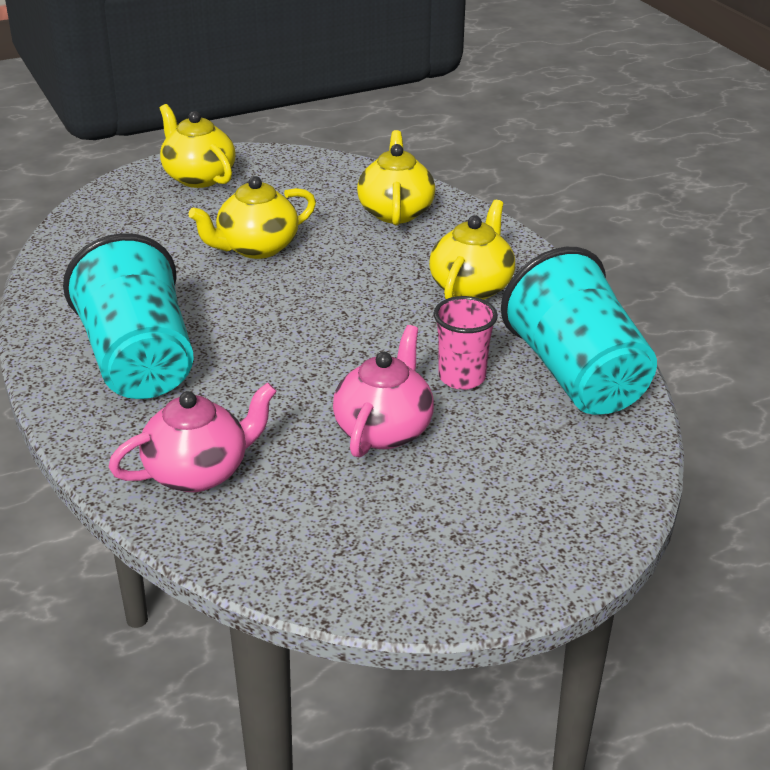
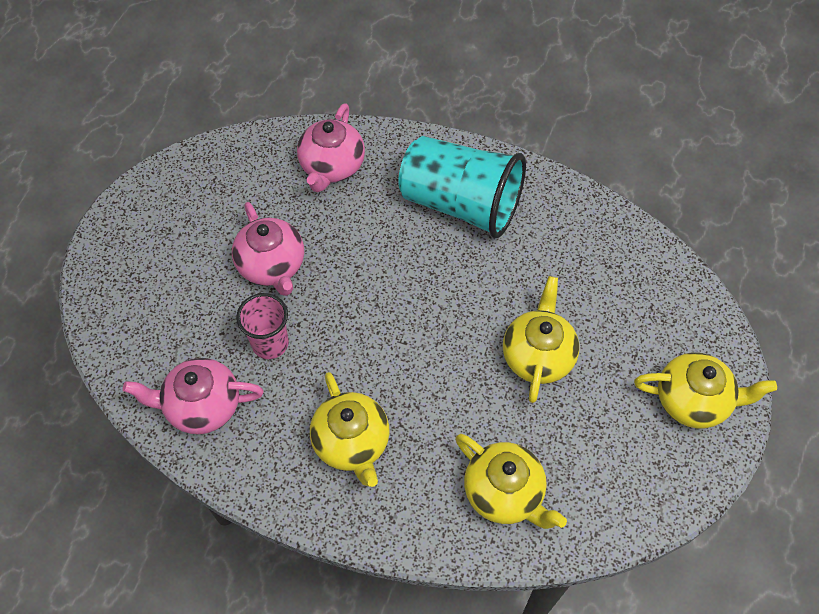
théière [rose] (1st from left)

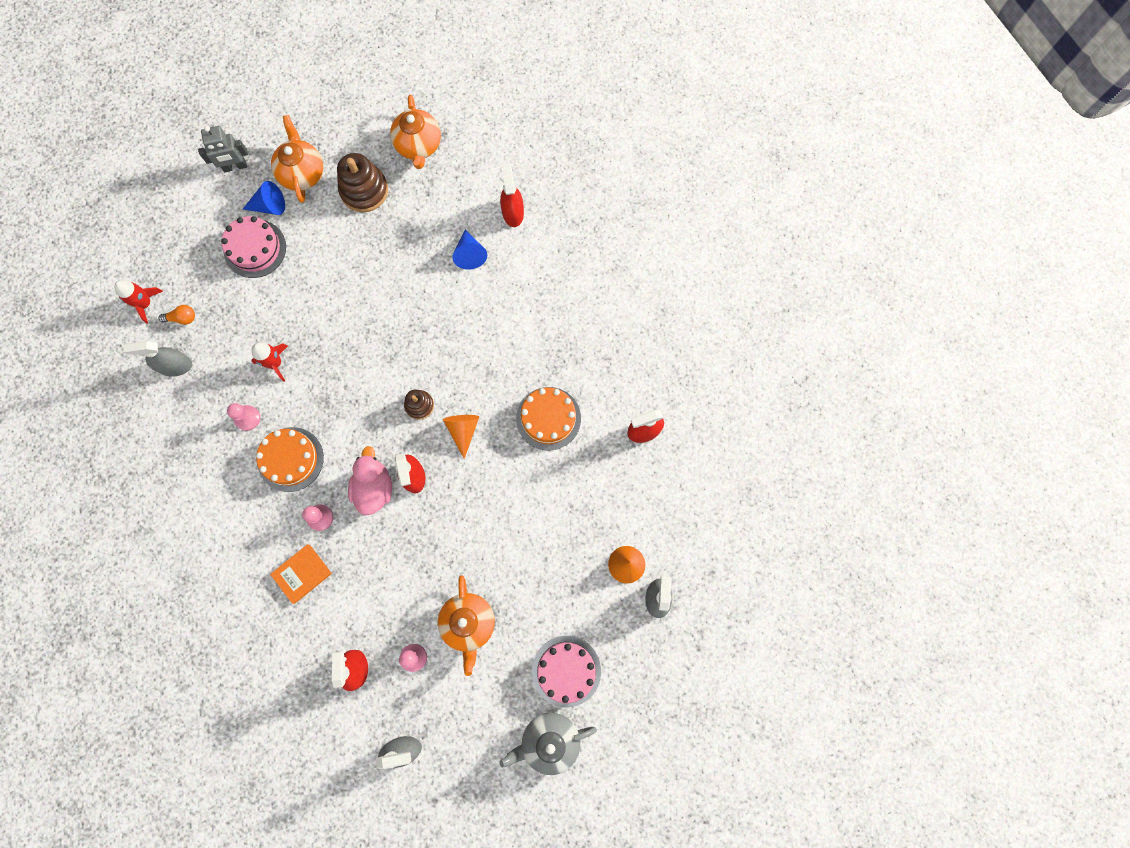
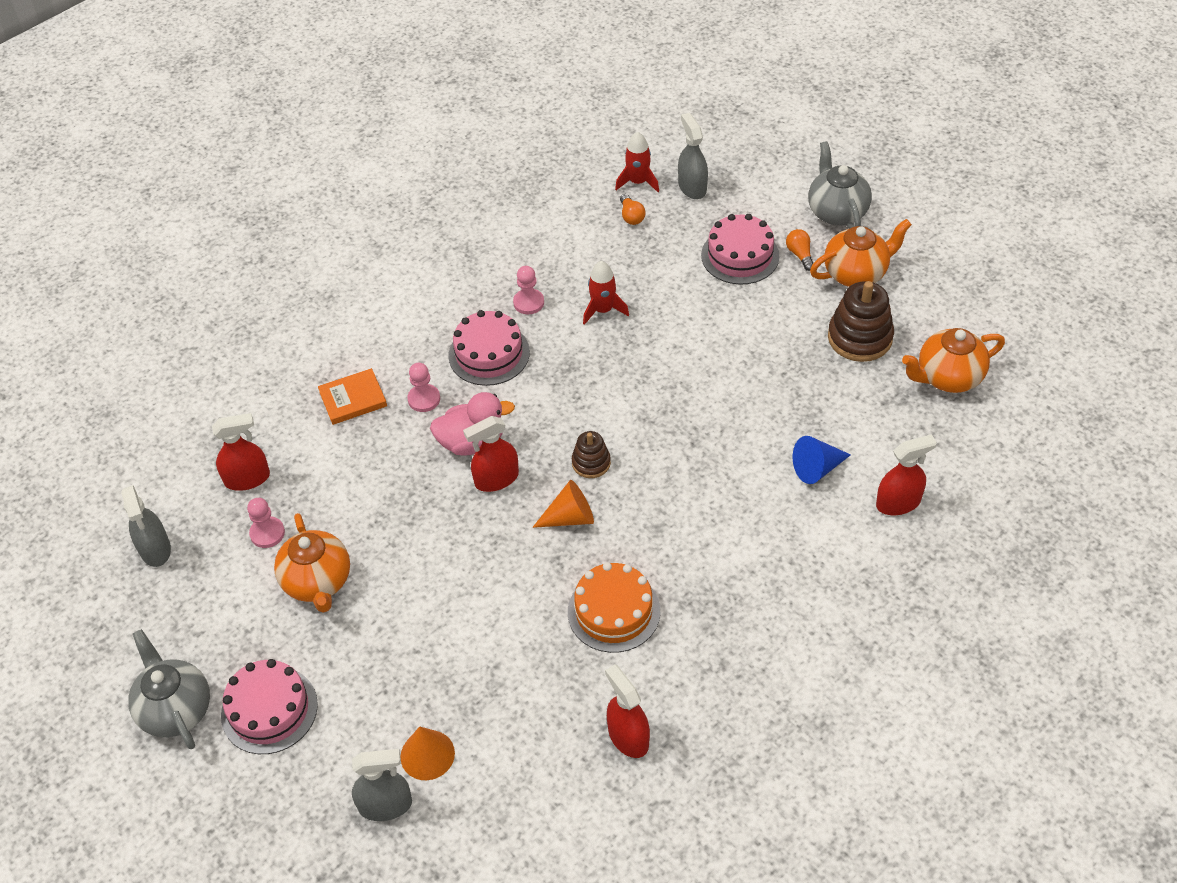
théière [orange] (1st from left)
livre [orange]
gâteau [rose] (2nd from left)
vaporisateur [gris] (3rd from left)
ampoule [orange] (2nd from left)
théière [gris] (2nd from left)

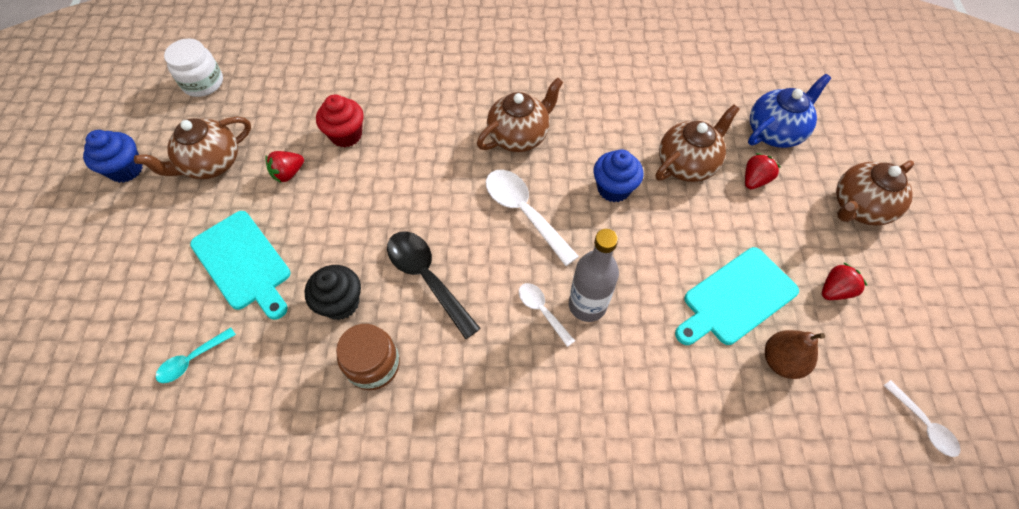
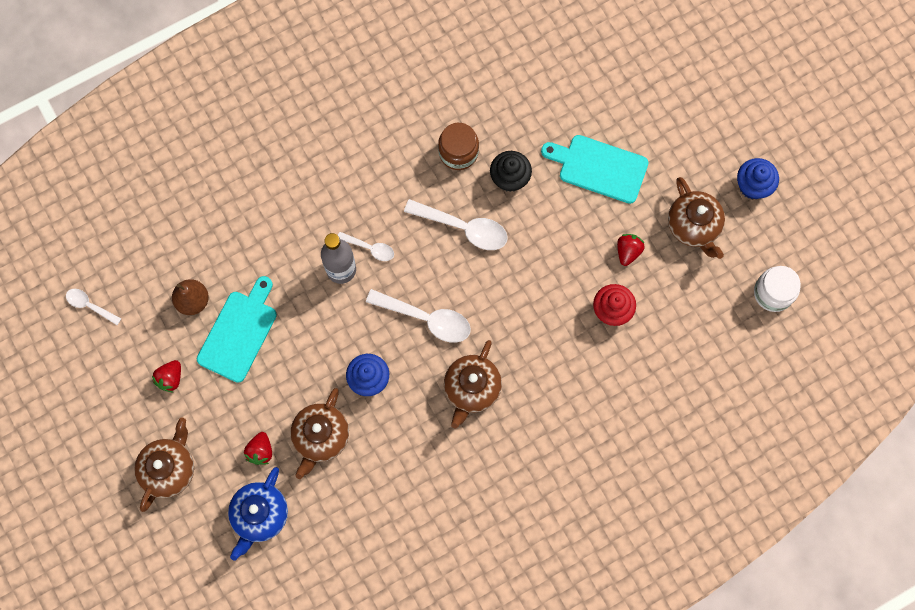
cuillère [blanc] (4th from left)
théière [marron] (4th from left)
cuillère [turquoise]

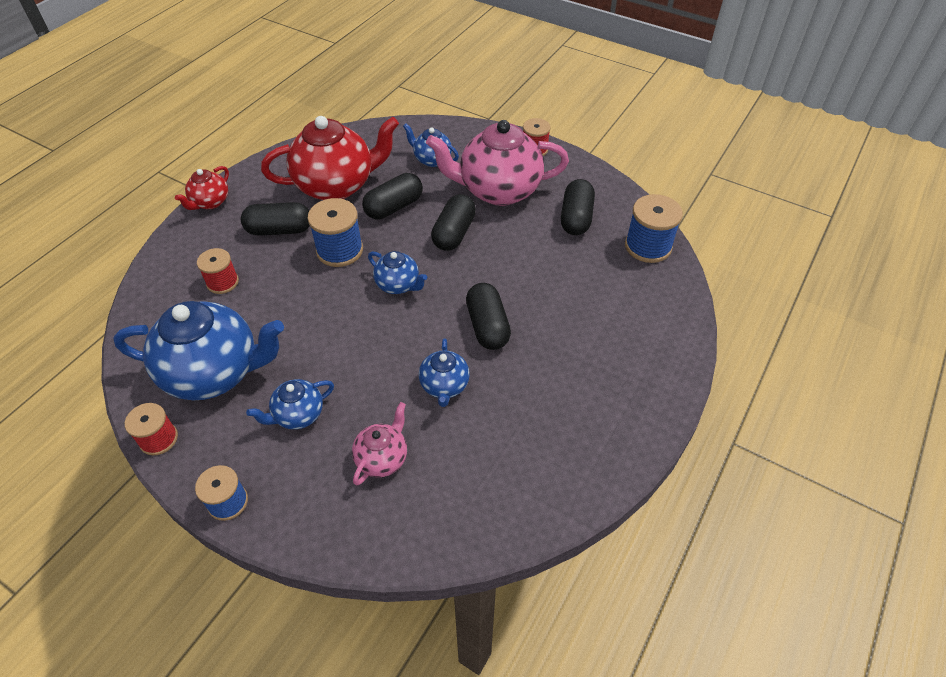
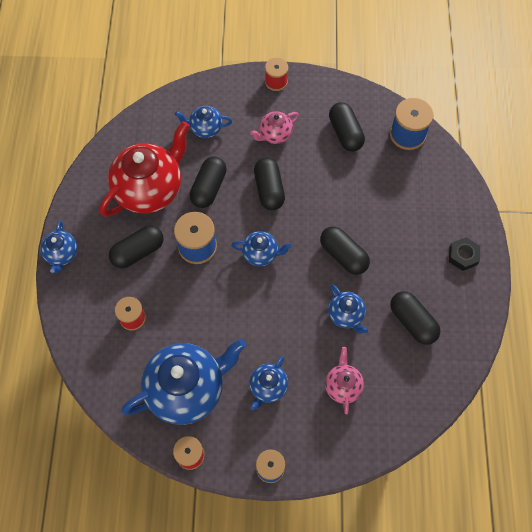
théière [bleu] (1st from left)
théière [rose] (1st from left)
gélule [noir] (6th from left)
écrou [noir]

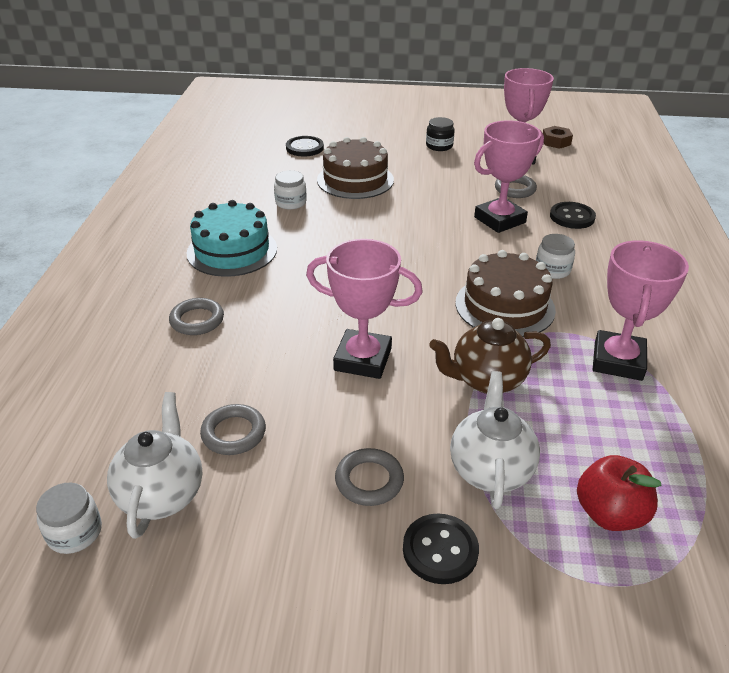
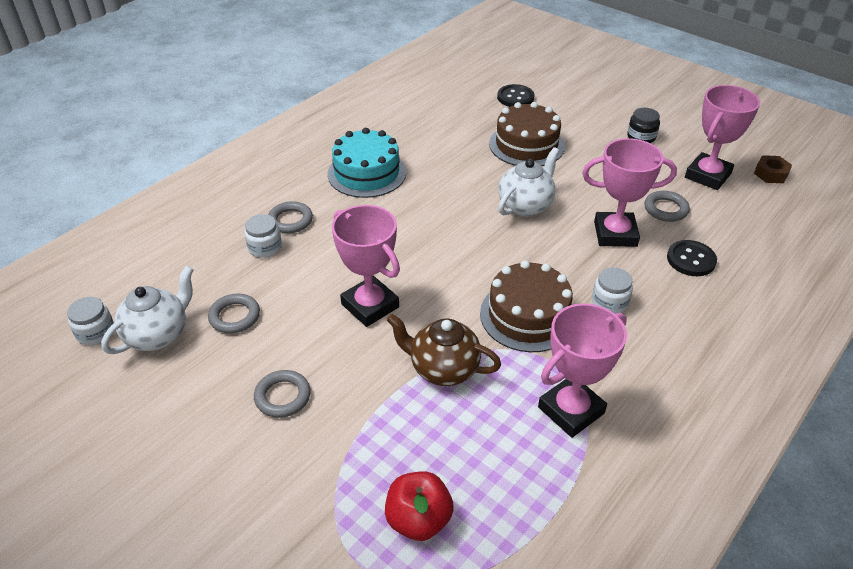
bocal [blanc] (2nd from left)
théière [blanc] (2nd from left)
bouton [noir] (2nd from left in the first image)

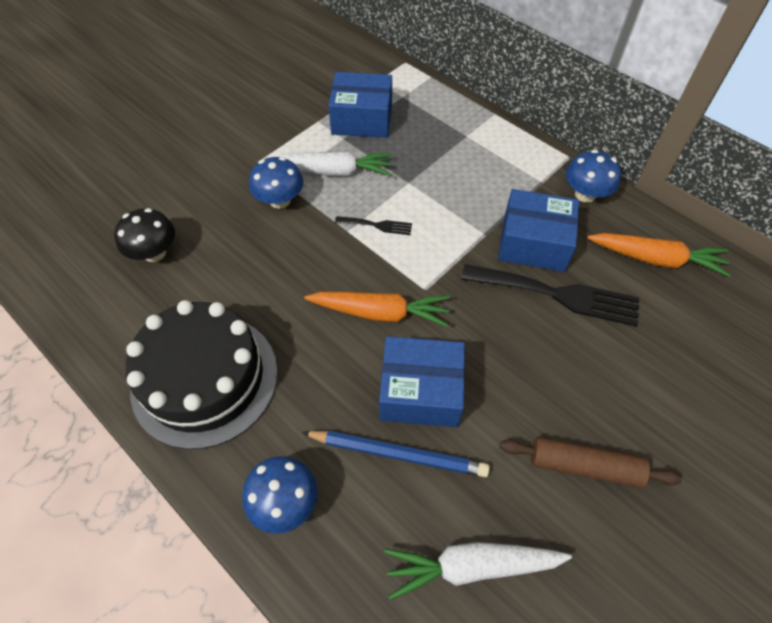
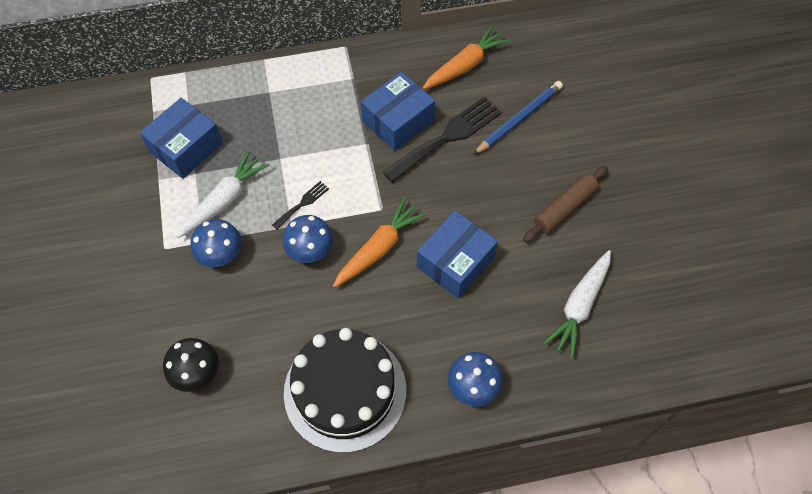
champignon [bleu] (2nd from left)
crayon [bleu]

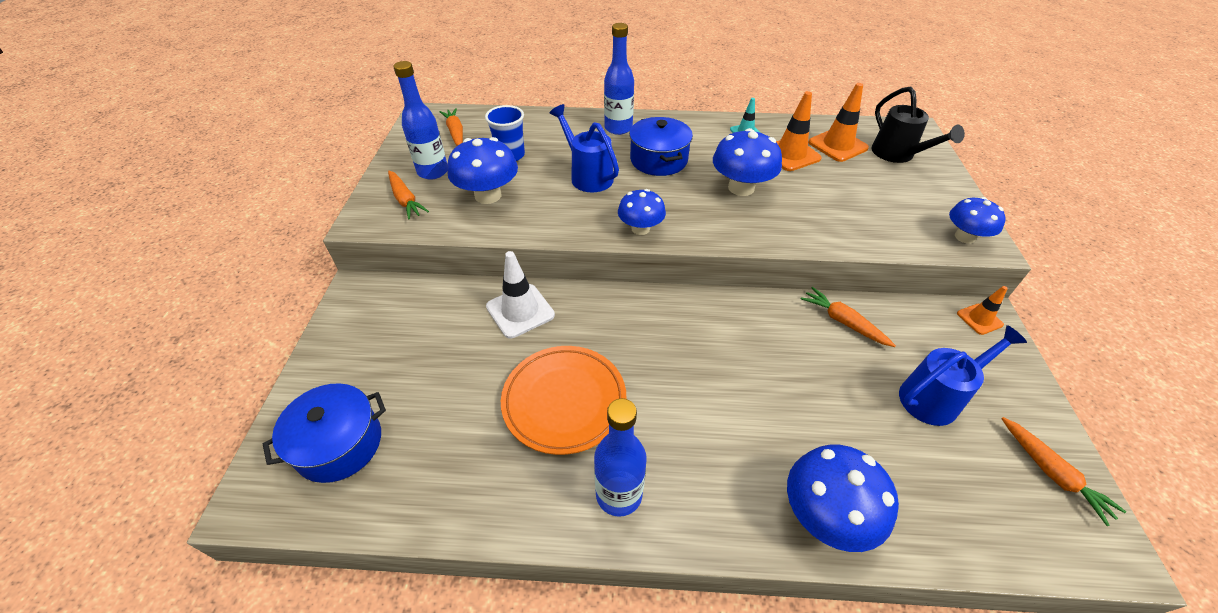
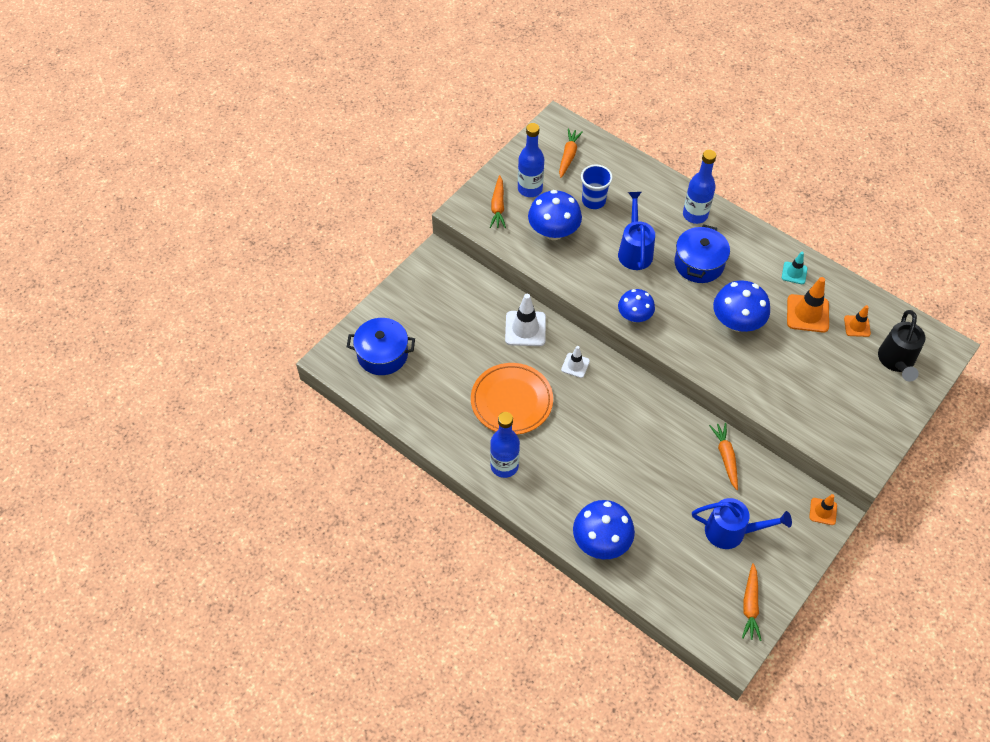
cône de chantier [blanc] (2nd from left)
cône de chantier [orange] (3rd from left)
champignon [bleu] (5th from left in the first image)

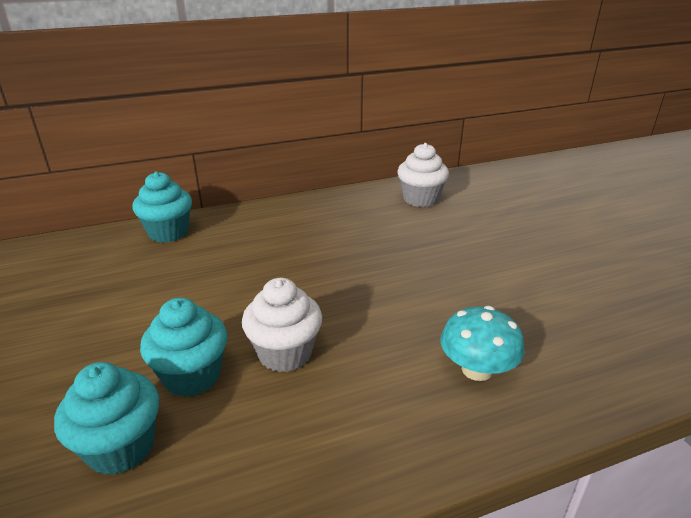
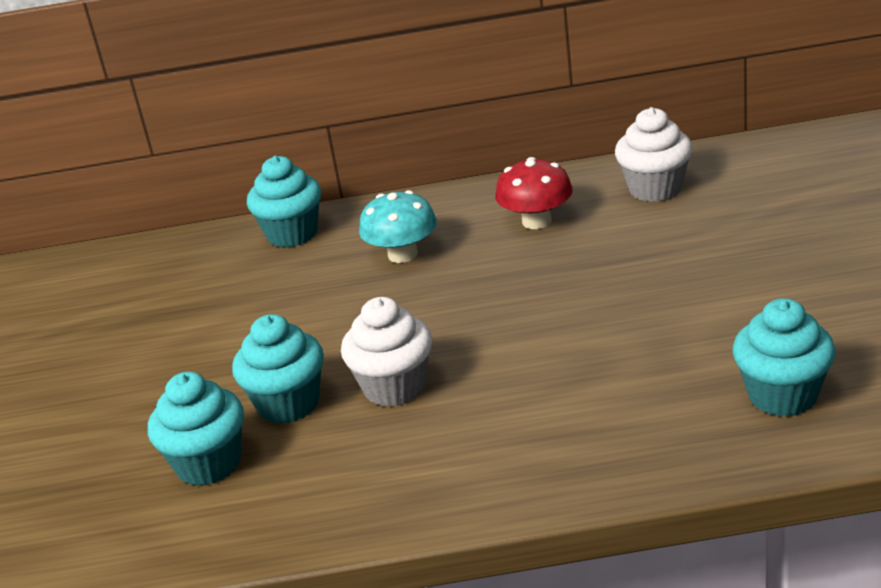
champignon [turquoise]
champignon [rouge]
muffin [turquoise] (4th from left)

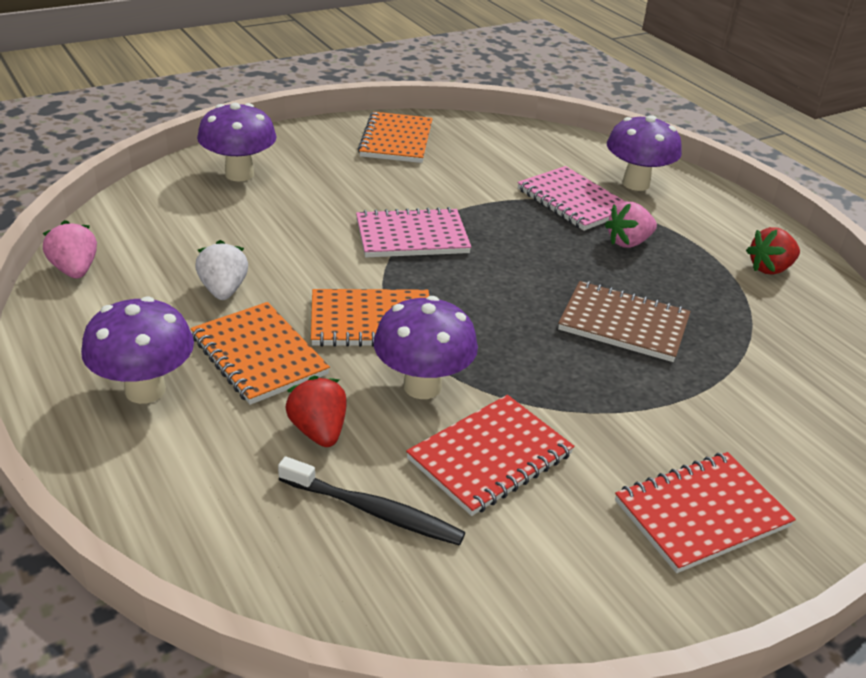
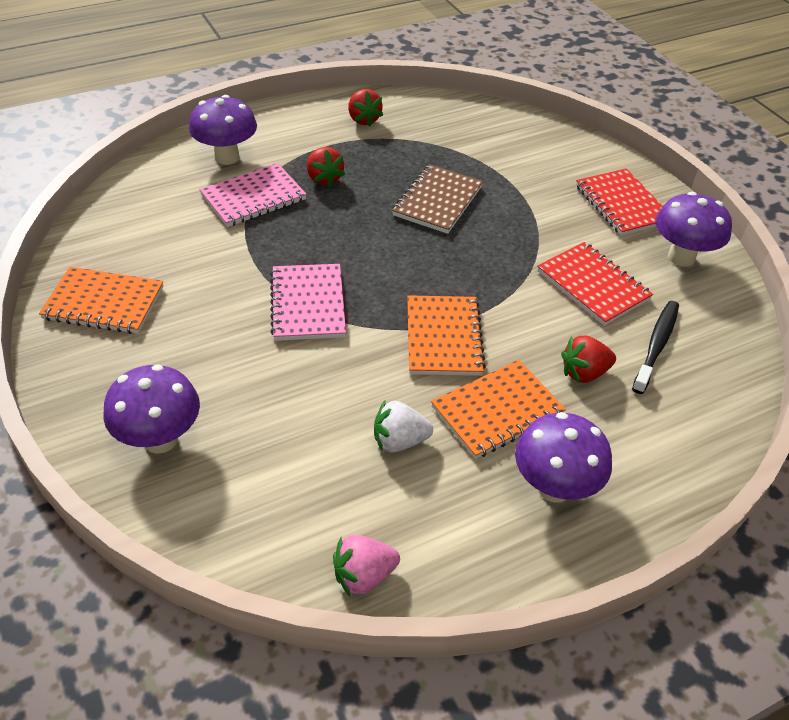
fraise [rouge] (1st from left)
champignon [violet] (4th from left)

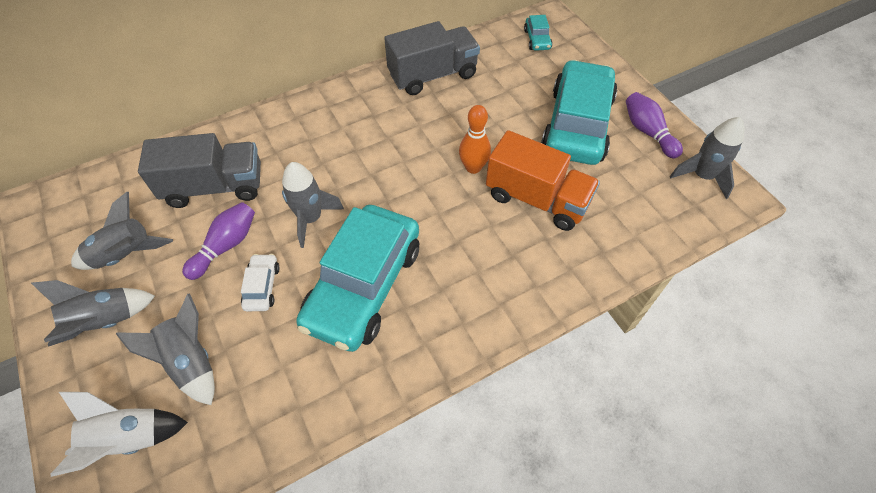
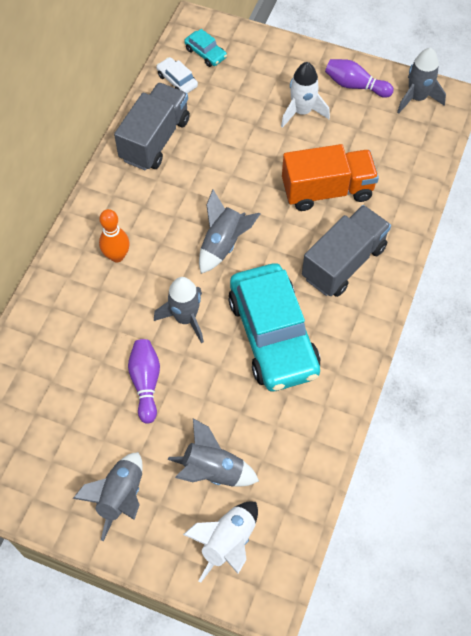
quille [orange]
voiture [blanc]
fusée [gris] (4th from left)
fusée [blanc] (2nd from left)
camion [gris] (2nd from left)

